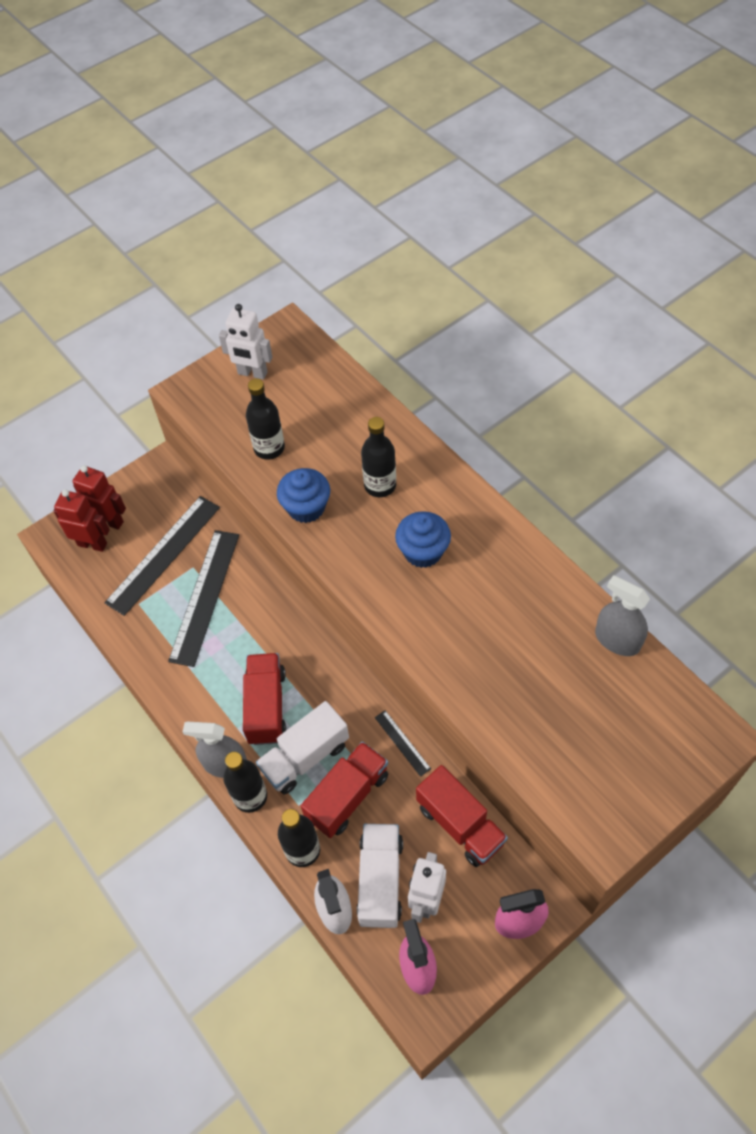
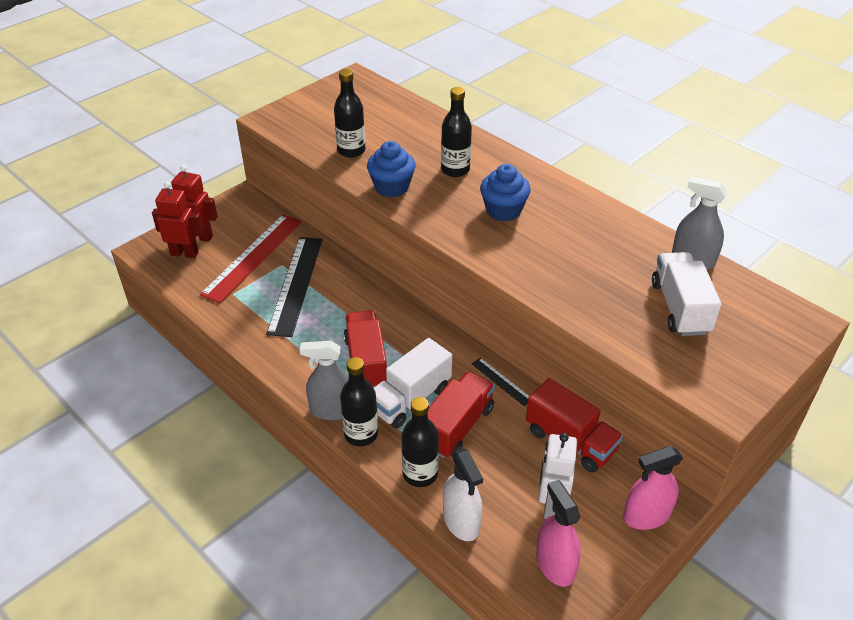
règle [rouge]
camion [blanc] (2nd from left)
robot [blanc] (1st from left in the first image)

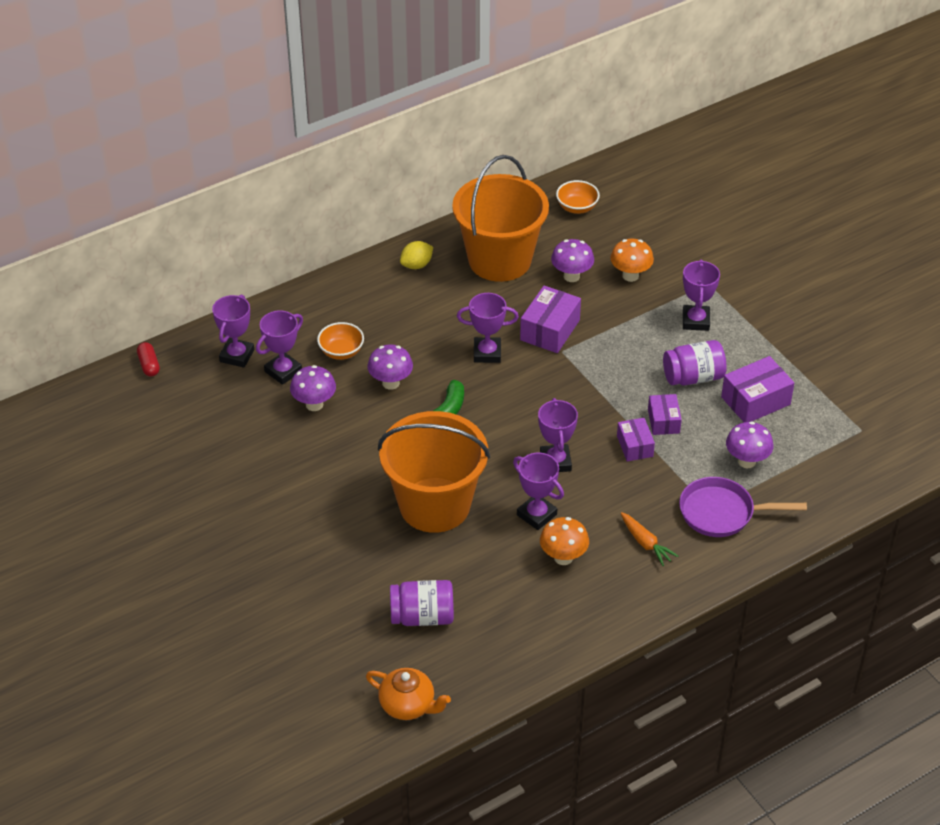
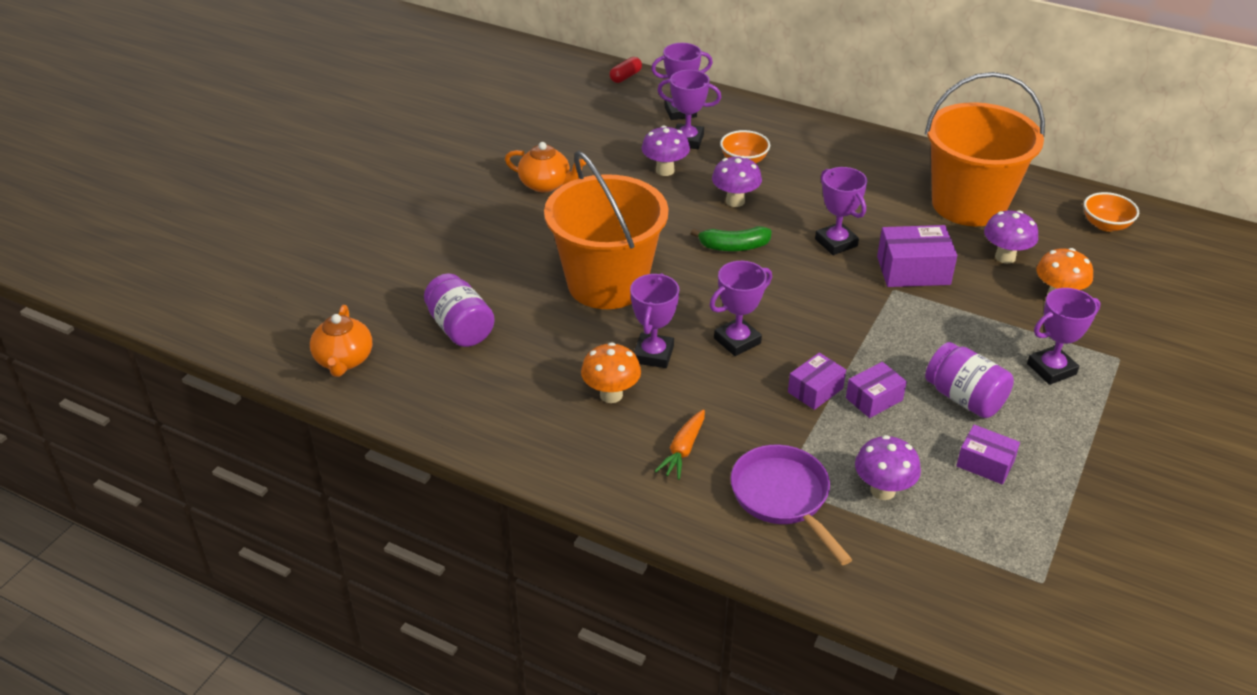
théière [orange] (2nd from left)
boîte [violet] (4th from left)
citron [jaune]

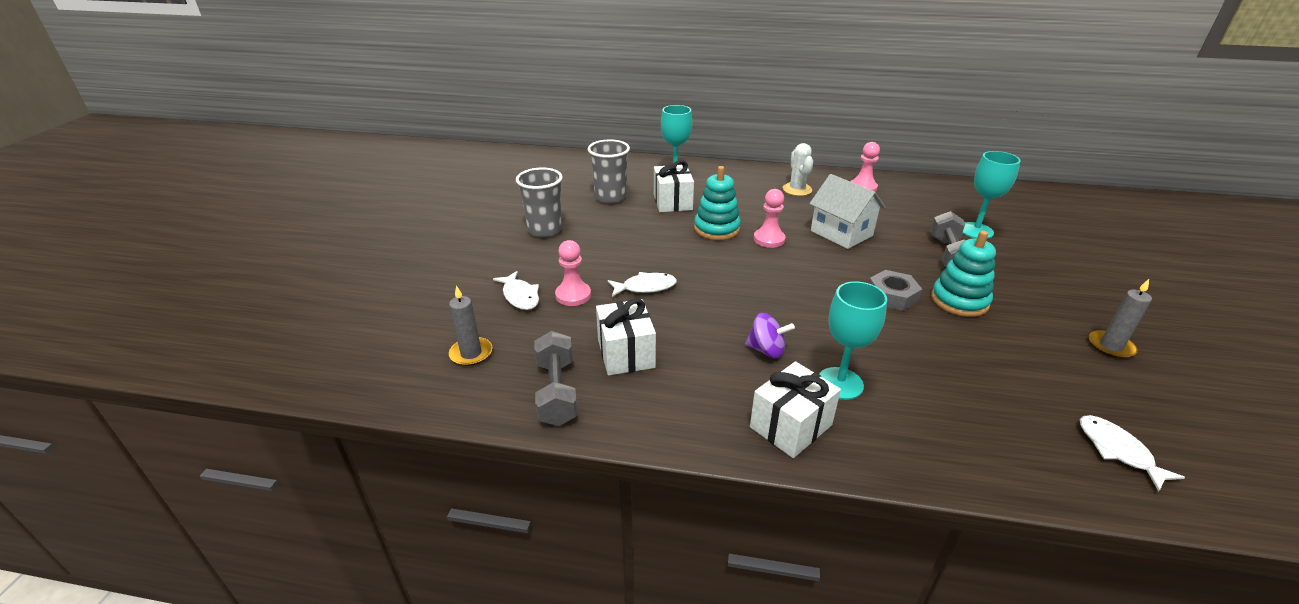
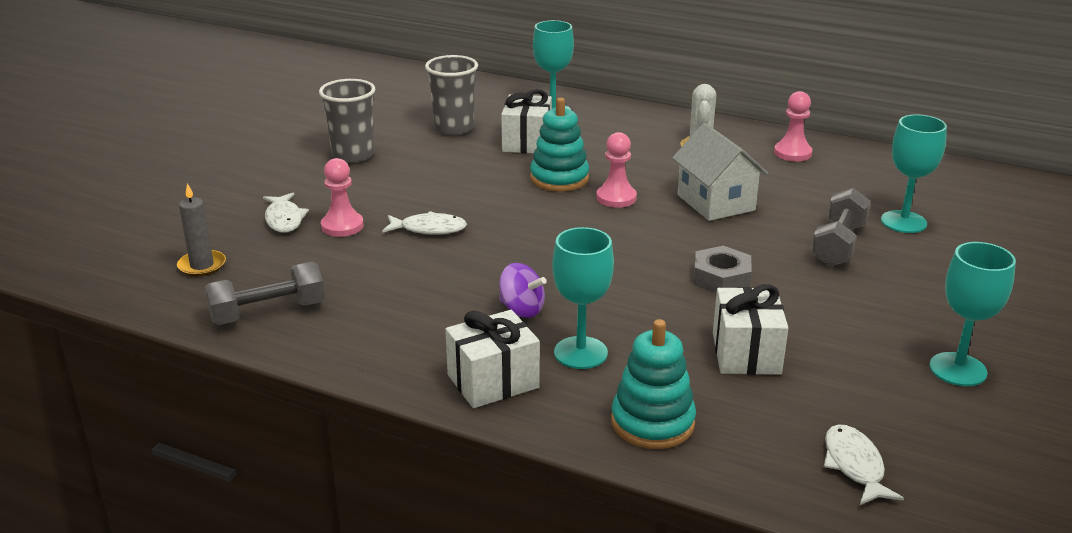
haltère [gris] (1st from left)
jouet à empiler [turquoise] (2nd from left)
cadeau [blanc] (3rd from left)
verre à pied [turquoise] (4th from left)

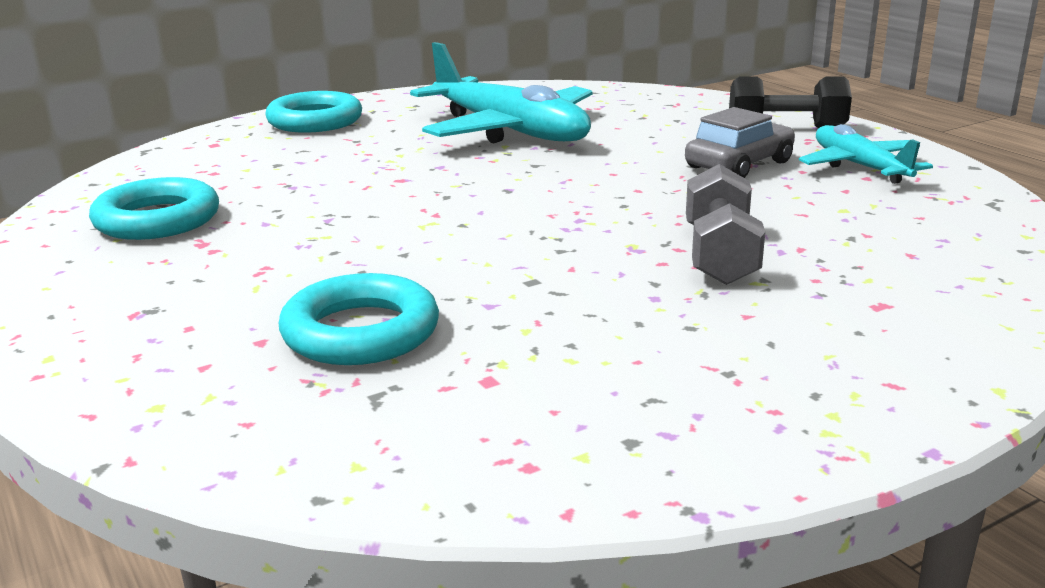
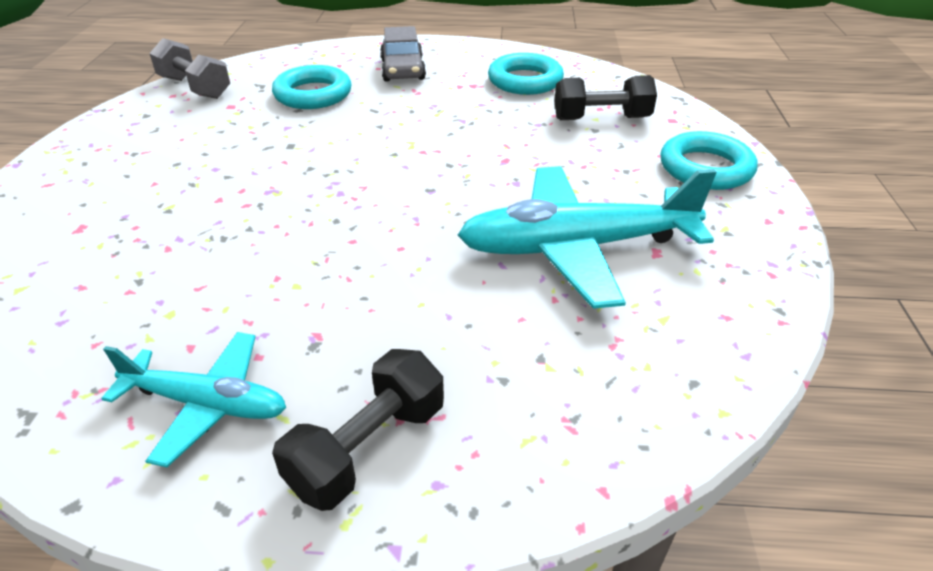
haltère [gris]
voiture [gris]
haltère [noir] (2nd from left)

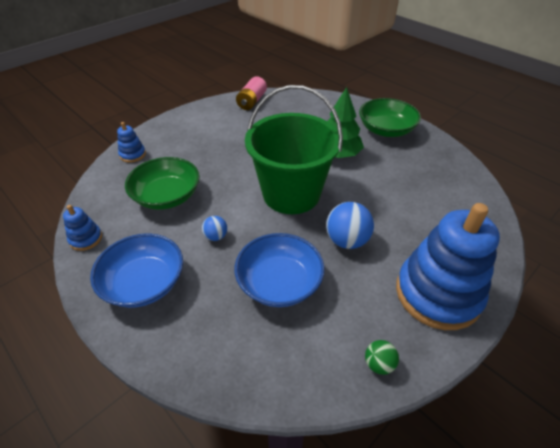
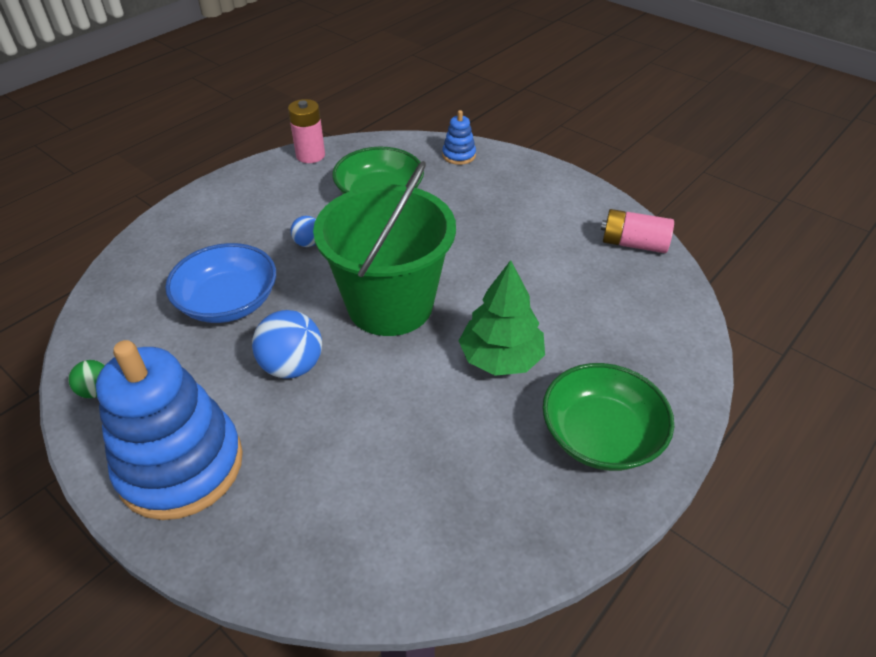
pile [rose] (1st from left)
bol [bleu] (1st from left in the first image)

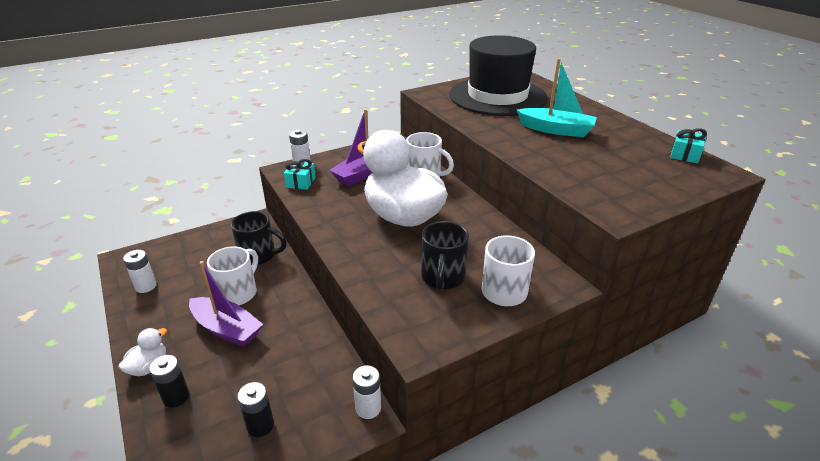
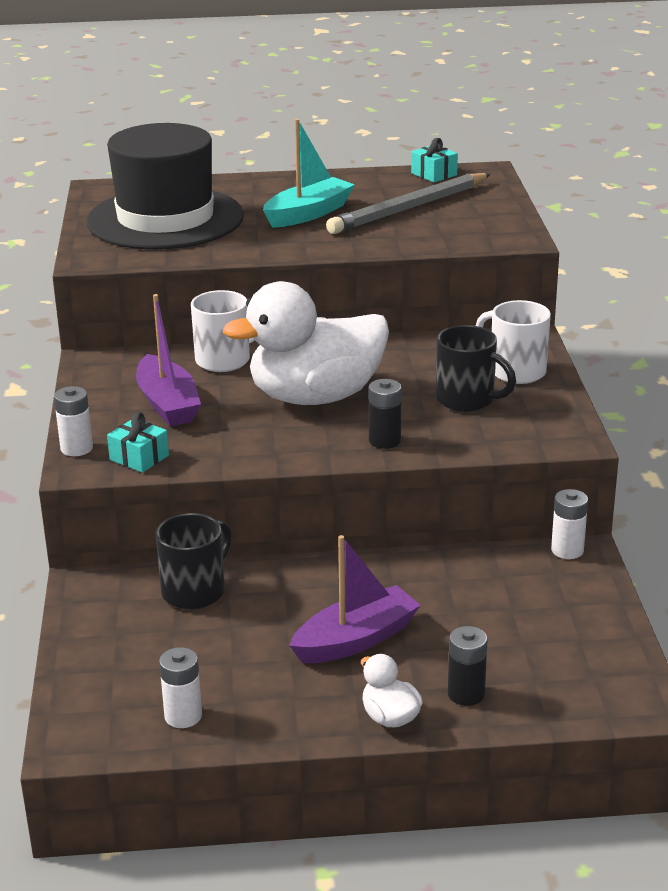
crayon [gris]
pile [noir] (1st from left)
tasse [blanc] (1st from left in the first image)

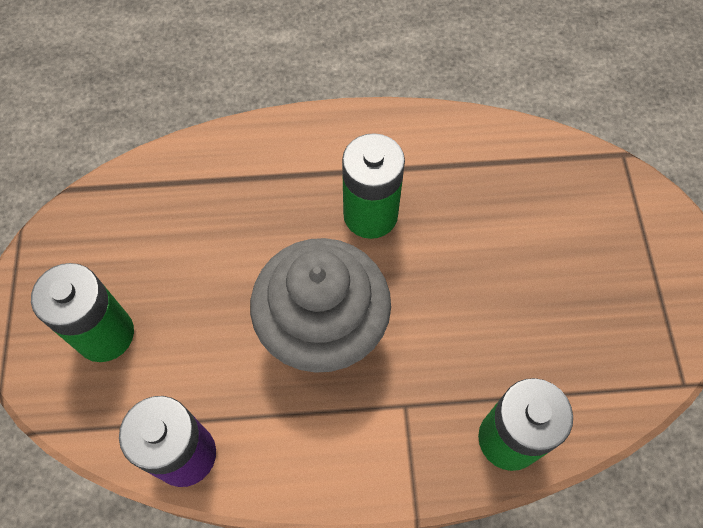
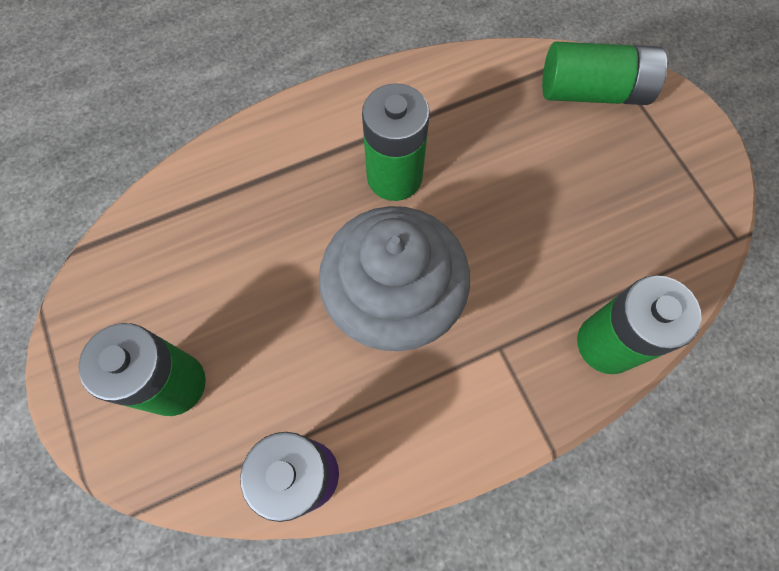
pile [vert] (3rd from left)

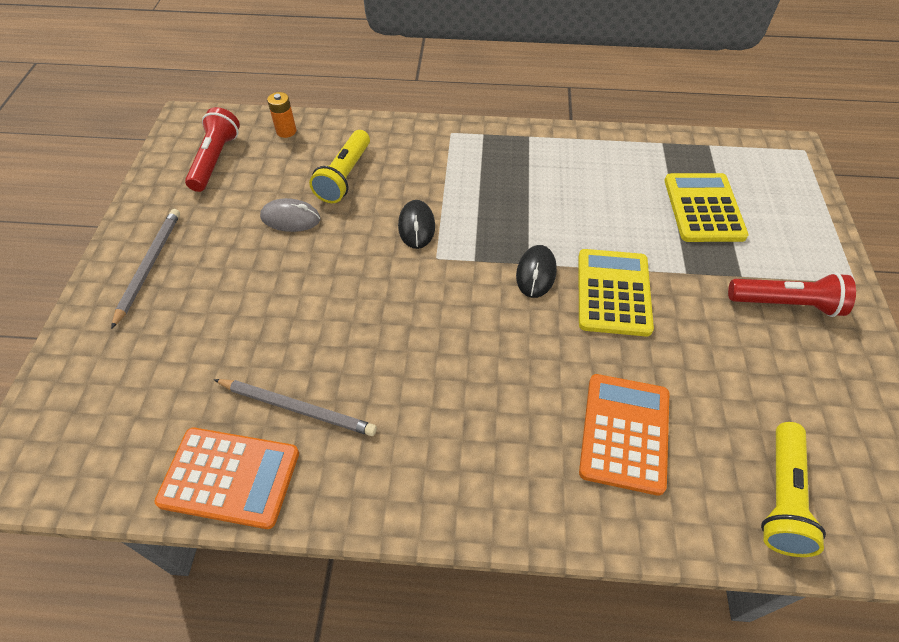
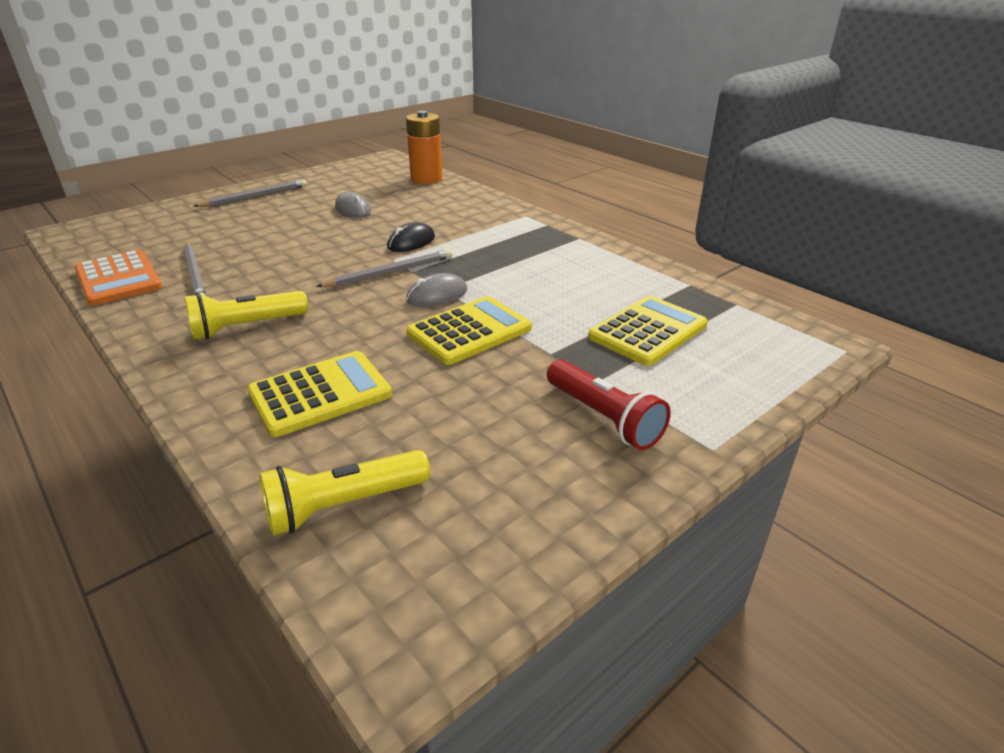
lampe de poche [jaune] (1st from left)
calculatrice [jaune] (1st from left)
crayon [gris] (3rd from left)
pile [orange]
souris [gris] (2nd from left)
lampe de poche [rouge] (1st from left in the first image)

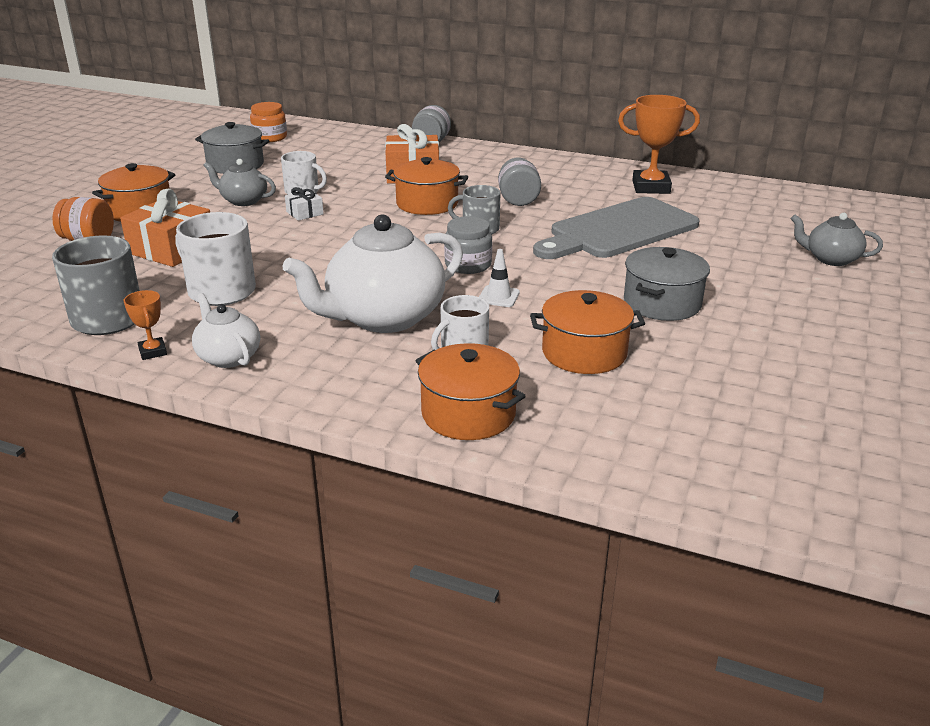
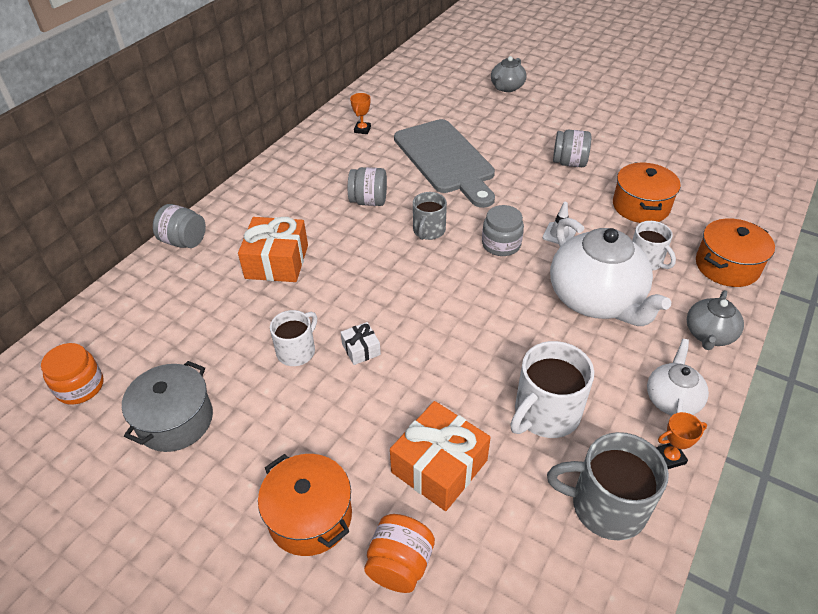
trophée [orange] (1st from left)
bocal [gris] (4th from left)
théière [blanc] (2nd from left)
théière [gris] (2nd from left)
marmite [orange] (2nd from left in the first image)

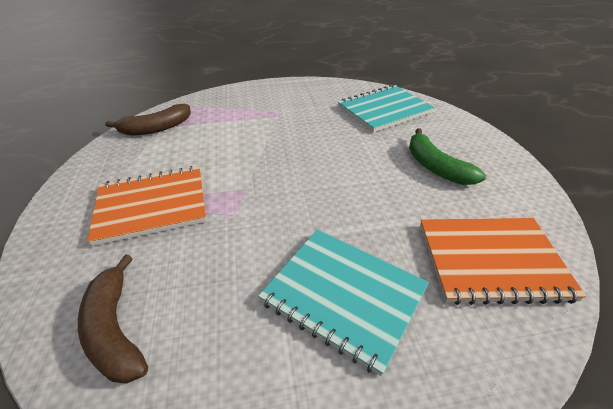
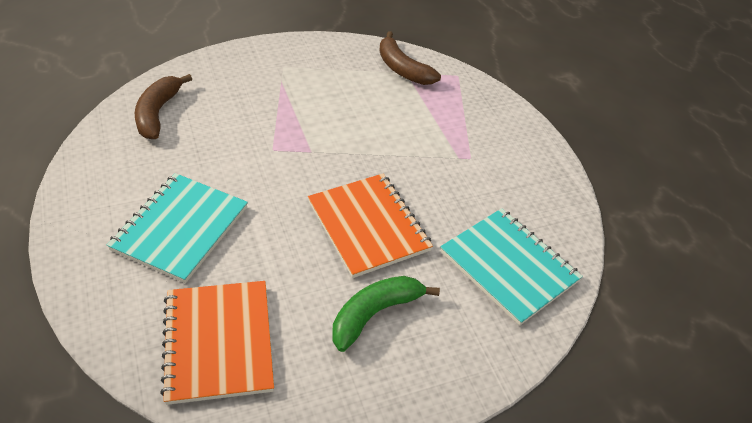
banane [marron] (1st from left)
carnet [orange] (2nd from left)

